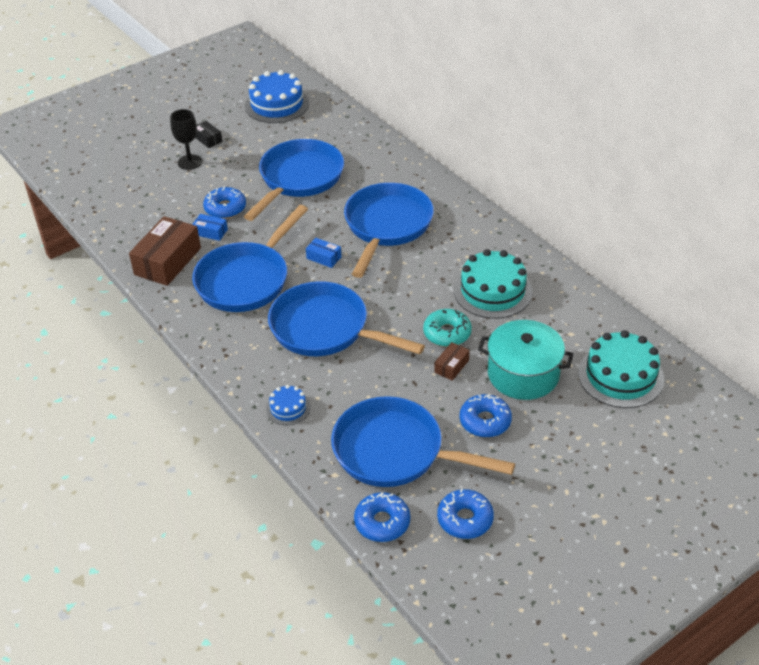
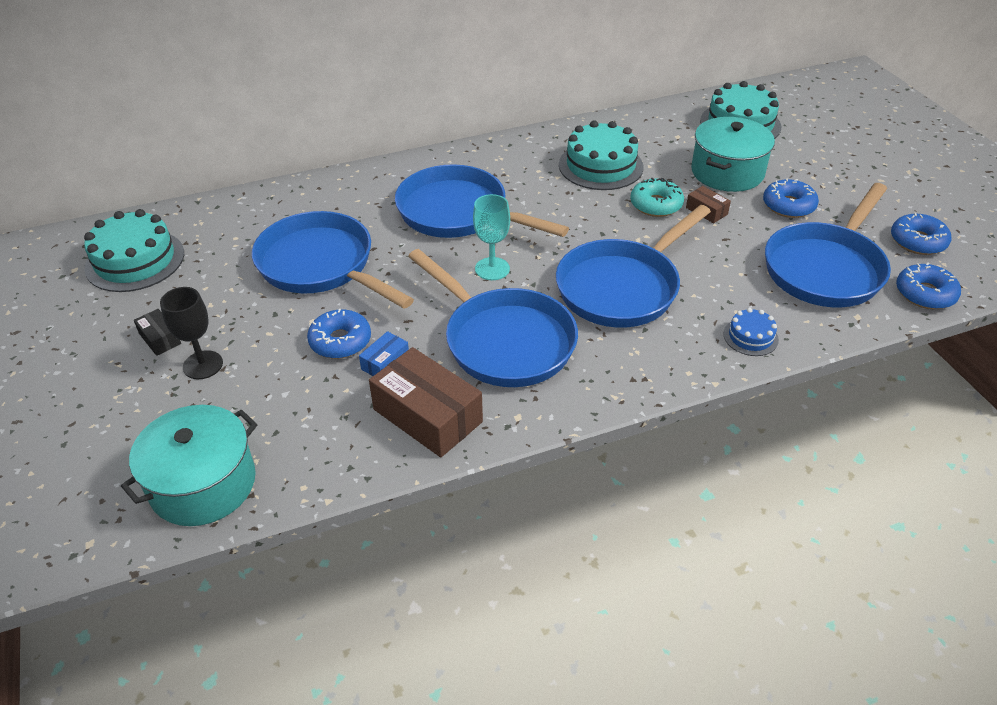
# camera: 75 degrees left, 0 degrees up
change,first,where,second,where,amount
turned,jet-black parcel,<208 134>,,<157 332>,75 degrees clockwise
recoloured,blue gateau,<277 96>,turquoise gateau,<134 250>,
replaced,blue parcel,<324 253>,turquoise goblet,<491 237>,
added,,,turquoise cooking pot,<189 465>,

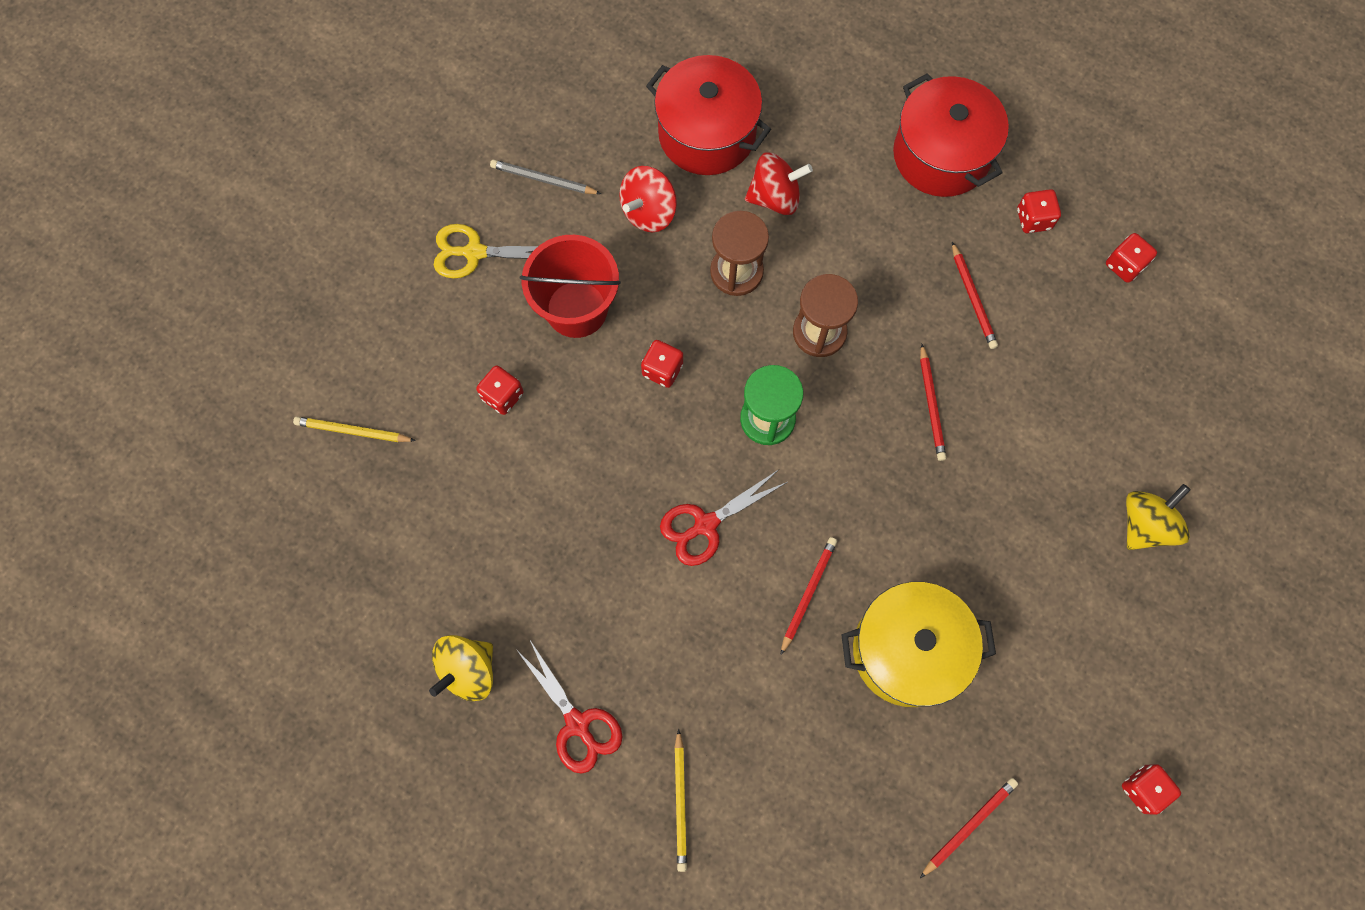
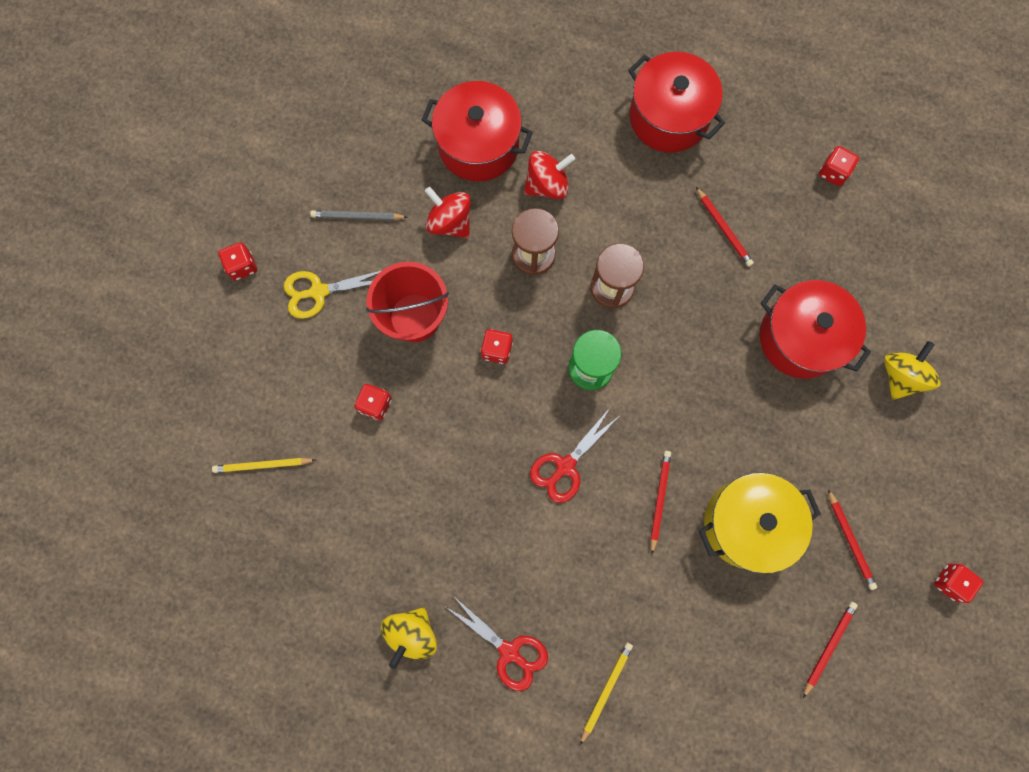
# camera: 15 degrees left, 5 degrees up
change,first,where,second,where,amount
turned,scarlet spinning top,<648 199>,,<448 212>,105 degrees clockwise
turned,golden lead pencil,<680 800>,,<606 694>,135 degrees counterclockwise
moved,scarlet lead pencil,<933 402>,,<852 539>,
moved,scarlet die,<1039 211>,,<237 261>,
added,,,scarlet cooking pot,<815 329>,

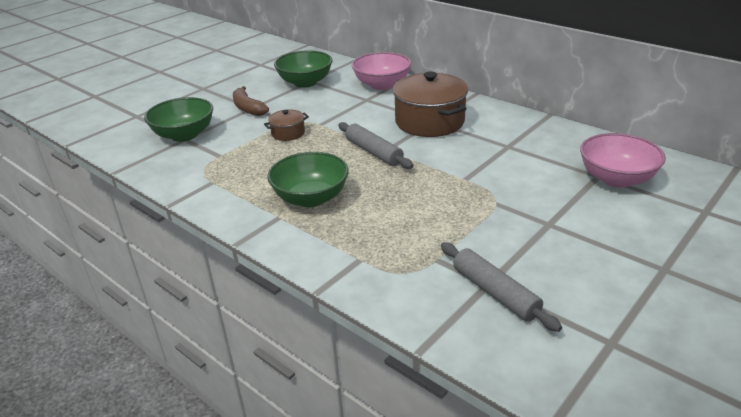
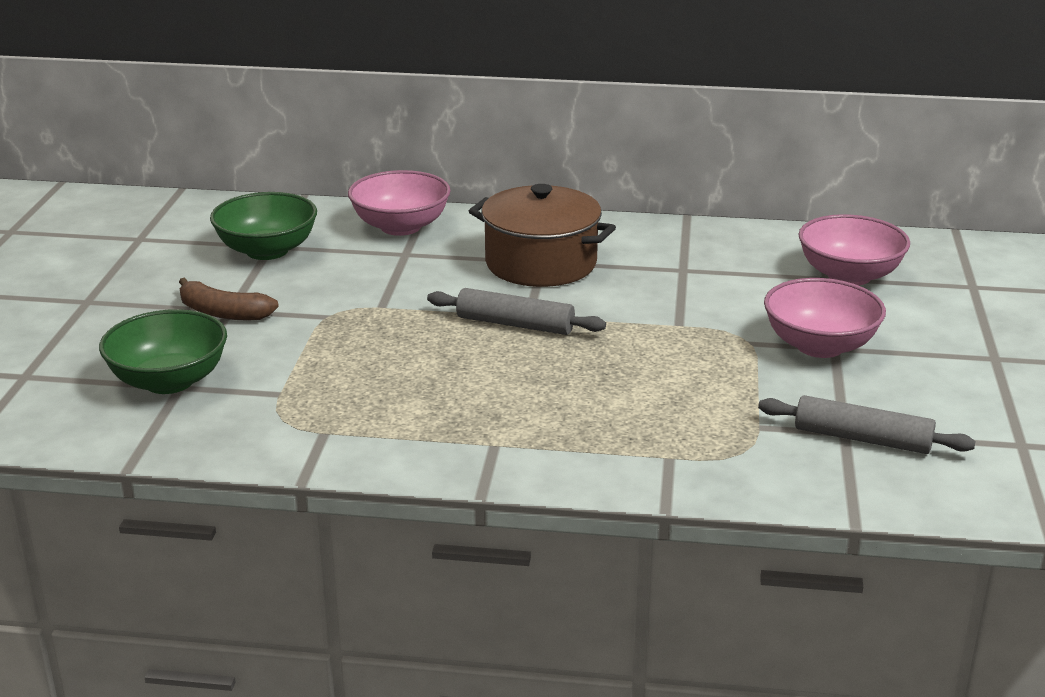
# camera: 35 degrees left, 5 degrees down
change,first,where,second,where,amount
removed,dark brown cooking pot,<286 125>,,,
removed,emerald serving bowl,<308 179>,,,
added,,,rose-pink serving bowl,<825 318>,

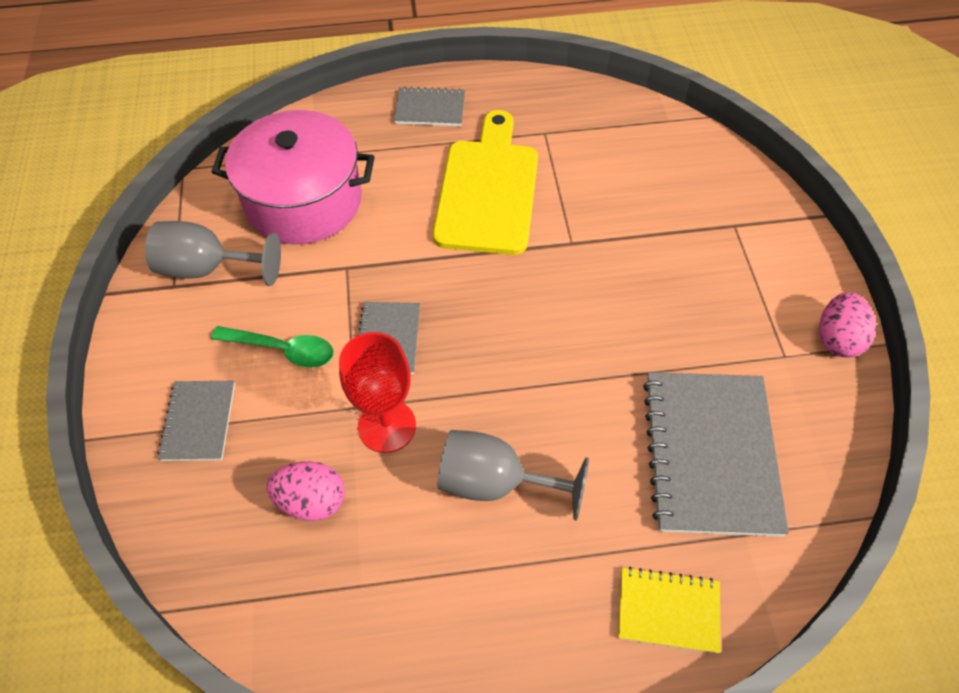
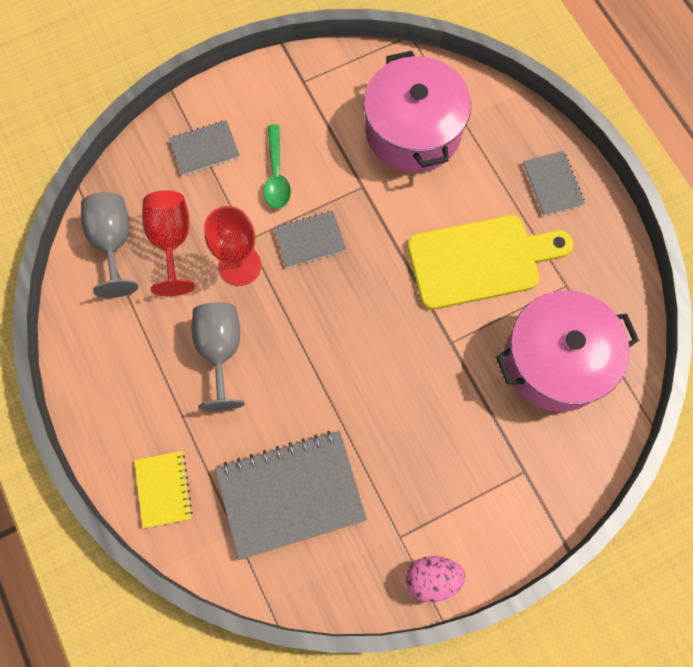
# camera: 70 degrees right, 15 degrees up
change,first,where,second,where,amount
moved,gray goblet,<213 253>,,<109 245>,
replaced,rose-pink egg shape,<305 491>,scarlet goblet,<168 243>,
added,,,rose-pink cooking pot,<567 351>,

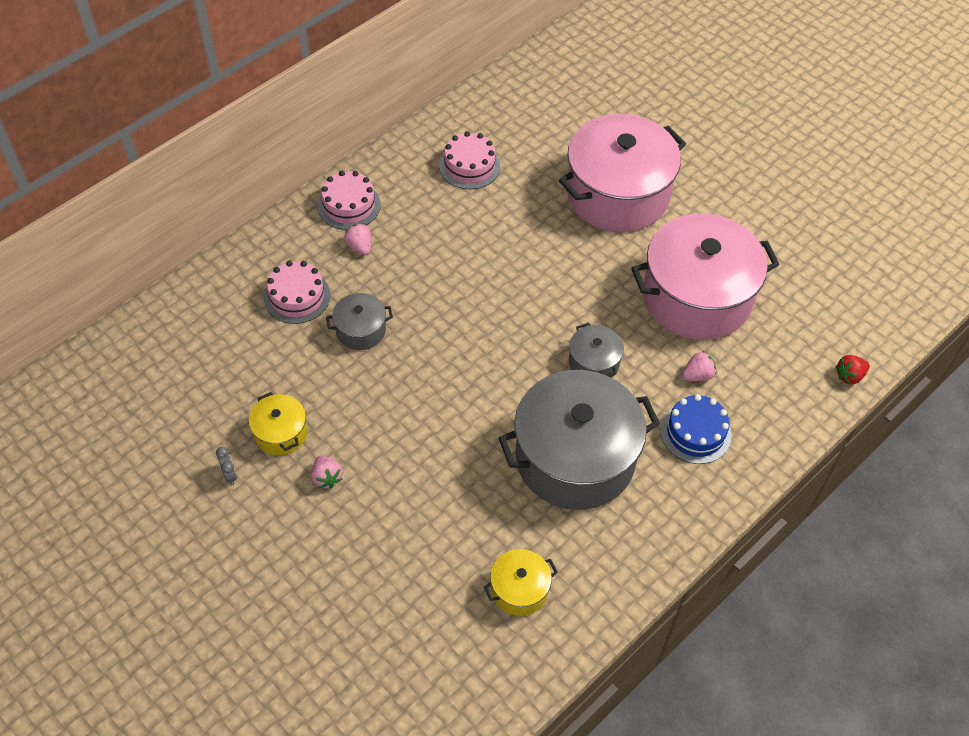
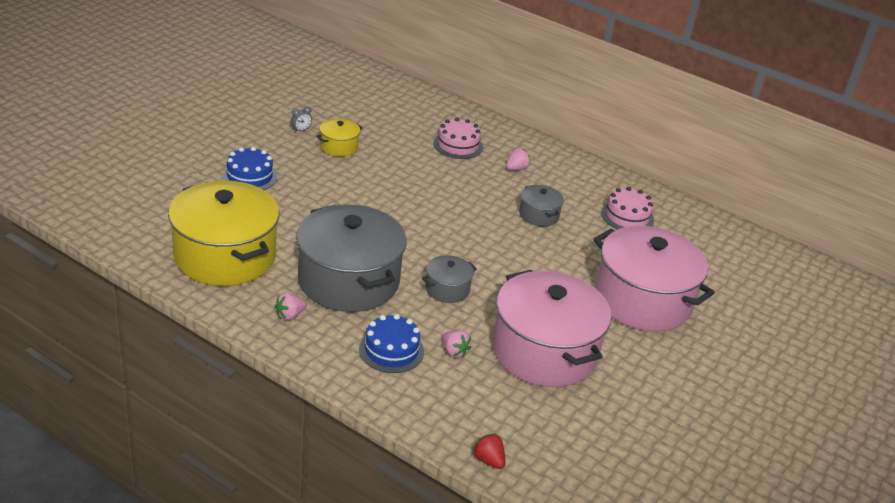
# camera: 75 degrees right, 20 degrees down
change,first,where,second,where,amount
moved,rose-pink strawberry,<327 472>,,<291 306>,
removed,rose-pink gateau,<349 200>,,,
moved,gray cooking pot,<359 321>,,<541 205>,
resized,golden cooking pot,<521 582>,,<223 233>,x2.24
added,,,blue gateau,<249 168>,

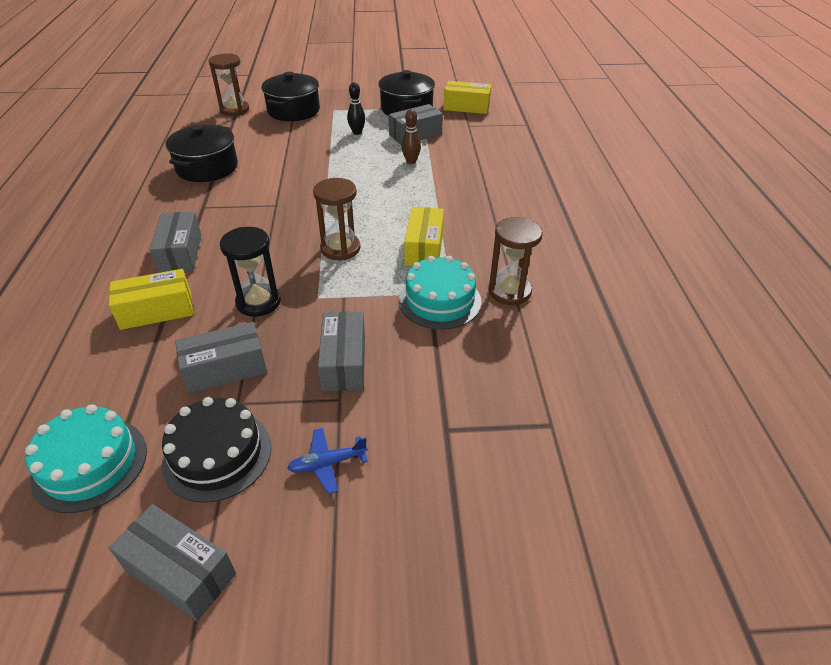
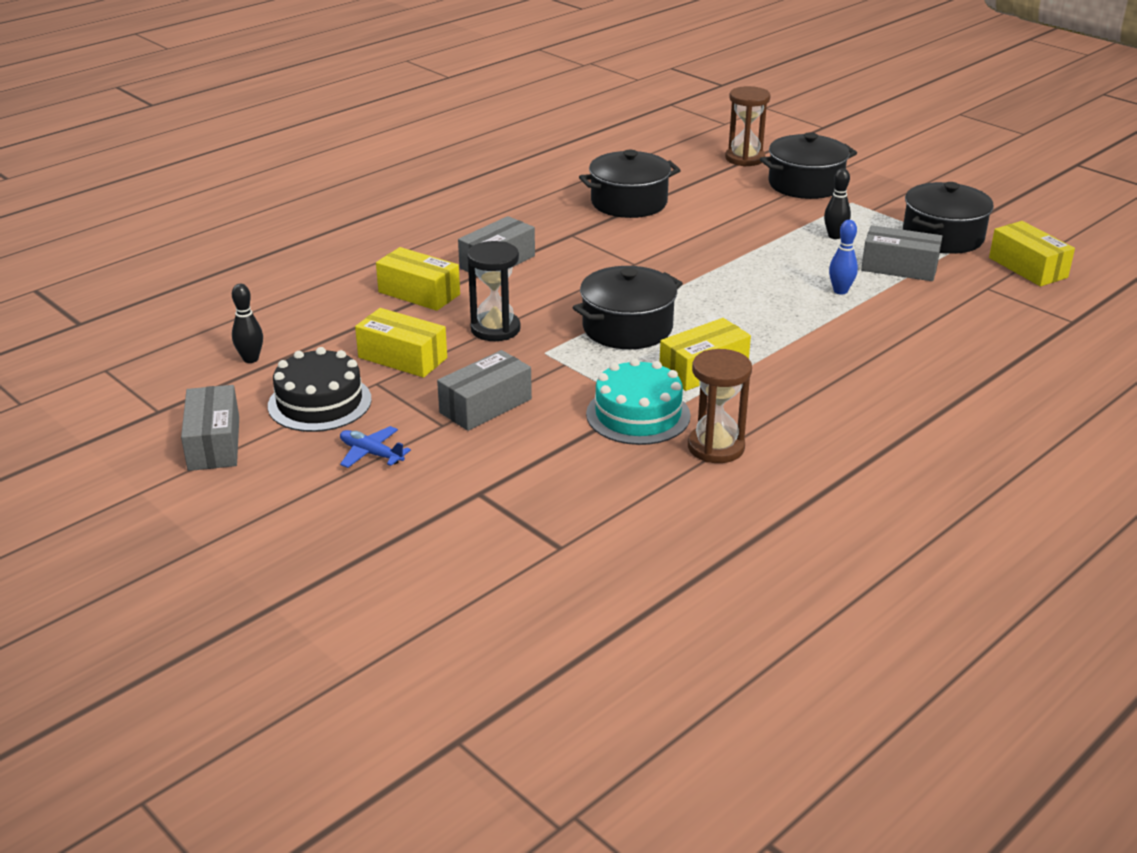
# camera: 50 degrees right, 10 degrees down
change,first,where,second,where,amount
replaced,turquoise gateau,<86 458>,jet-black tenpin,<247 323>,
recoloured,gray parcel,<221 357>,golden parcel,<401 343>,
replaced,dark brown hourglass,<337 219>,jet-black cooking pot,<628 307>,
recoloured,dark brown tenpin,<411 136>,blue tenpin,<843 257>,

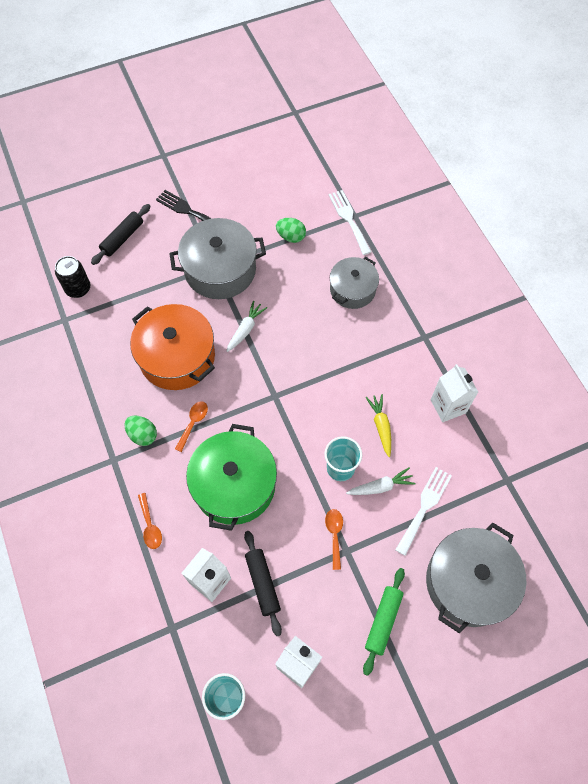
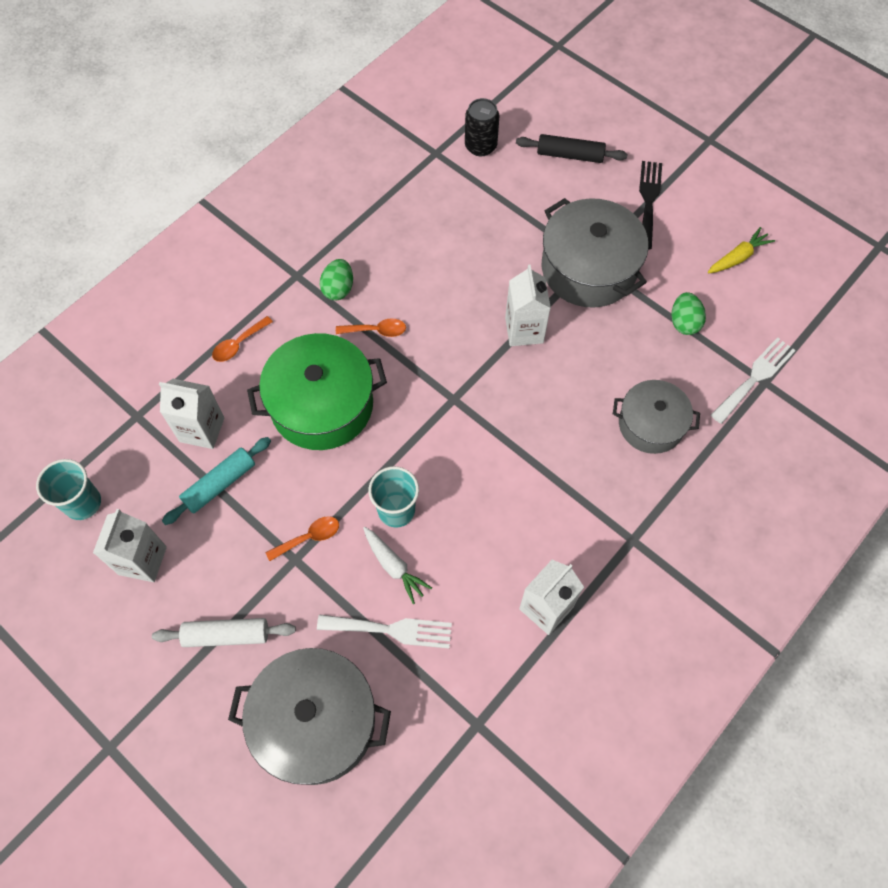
# camera: 65 degrees right, 0 degrees up
change,first,where,second,where,amount
removed,bright orange cooking pot,<172 347>,,,
replaced,snow-white root vegetable,<246 326>,snow-white milk carton,<528 305>,
recoloured,jet-black pastry roller,<263 583>,turquoise pastry roller,<216 481>,
recoloured,emerald pastry roller,<384 622>,snow-white pastry roller,<224 632>,
moved,golden root vegetable,<378 425>,,<741 250>,

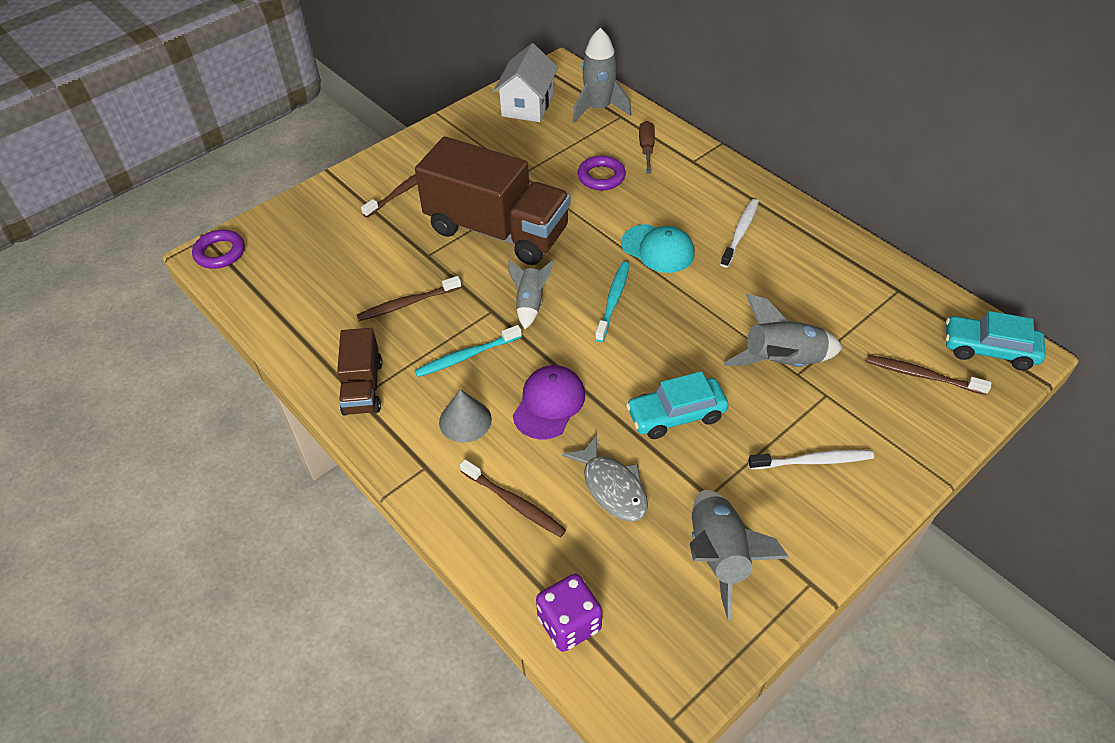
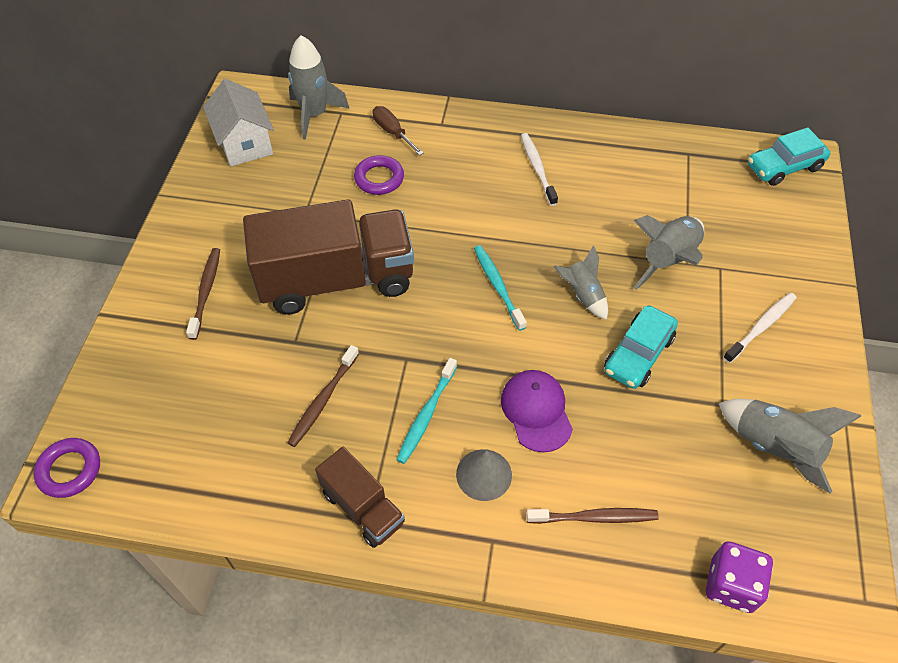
# camera: 40 degrees left, 5 degrees up
change,first,where,second,where,amount
moved,gray rocket,<531 294>,,<581 282>,
removed,gray toy fish,<605 478>,,,
removed,turquoise baseball cap,<658 248>,,,
removed,dark brown tooth brush,<929 375>,,,

